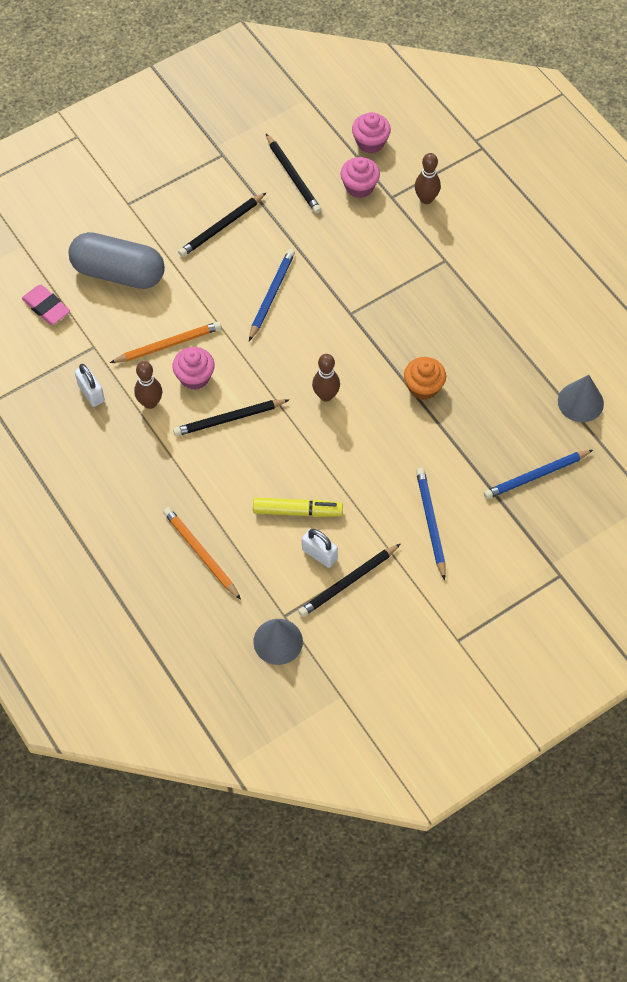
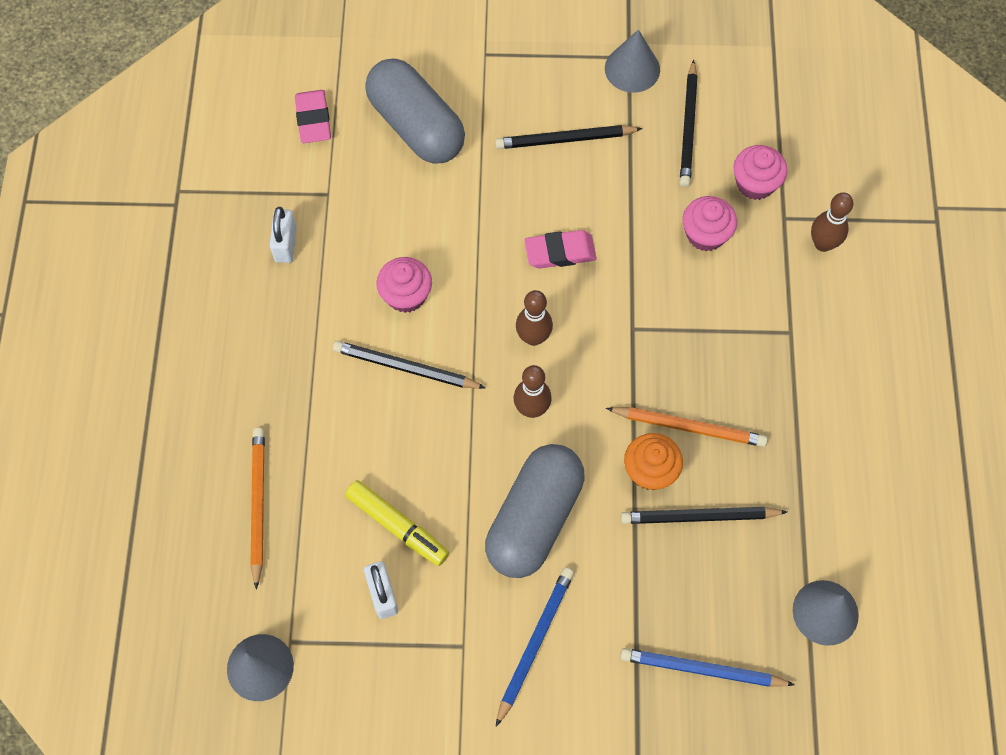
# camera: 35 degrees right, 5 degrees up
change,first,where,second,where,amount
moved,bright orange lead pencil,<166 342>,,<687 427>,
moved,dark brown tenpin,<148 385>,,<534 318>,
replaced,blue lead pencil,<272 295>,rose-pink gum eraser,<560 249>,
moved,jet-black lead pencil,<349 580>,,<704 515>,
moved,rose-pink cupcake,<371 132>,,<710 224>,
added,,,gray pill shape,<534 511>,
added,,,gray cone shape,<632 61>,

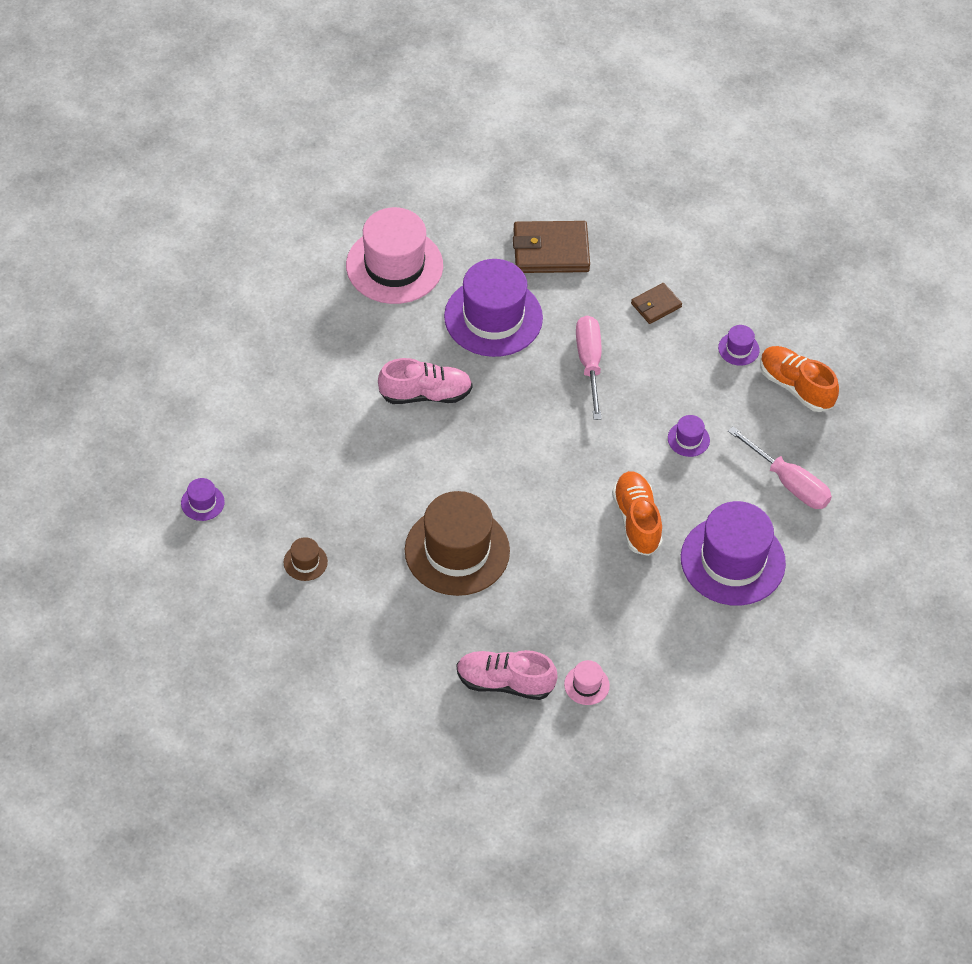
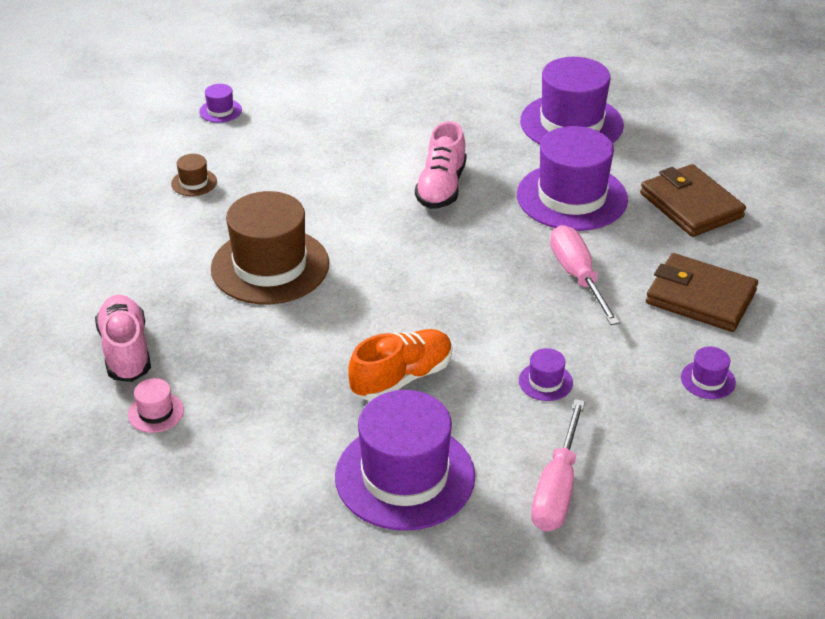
# camera: 65 degrees right, 15 degrees down
change,first,where,second,where,amount
recoloured,rose-pink hat,<394 255>,violet hat,<572 101>,
turned,rose-pink shoe,<425 381>,,<440 165>,45 degrees clockwise
turned,rose-pink screwdriver,<589 368>,,<585 275>,75 degrees counterclockwise
resized,dark brown wallet,<656 303>,,<702 292>,x1.82
removed,bright orange shoe,<799 379>,,,

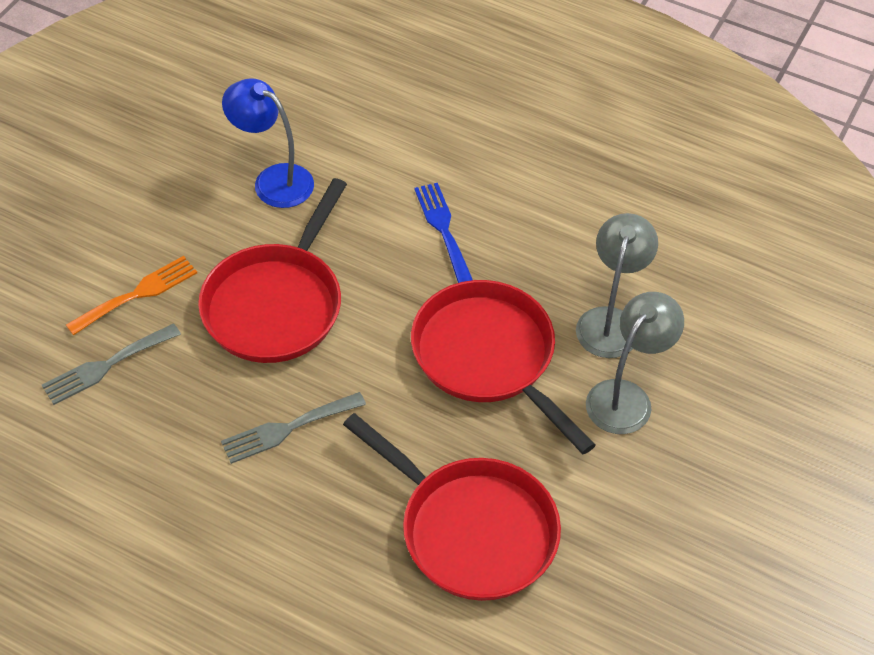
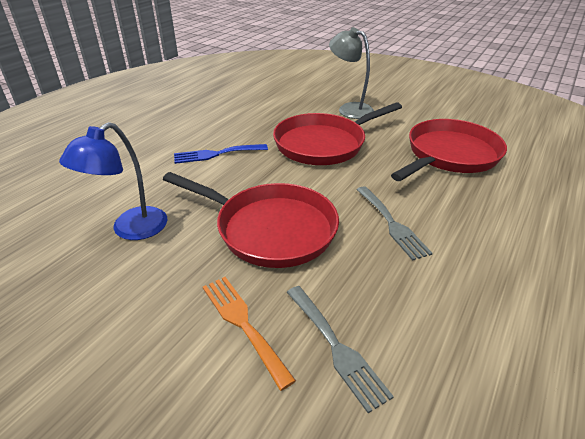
# camera: 85 degrees left, 15 degrees down
change,first,where,second,where,amount
removed,gray reading lamp,<617 285>,,,

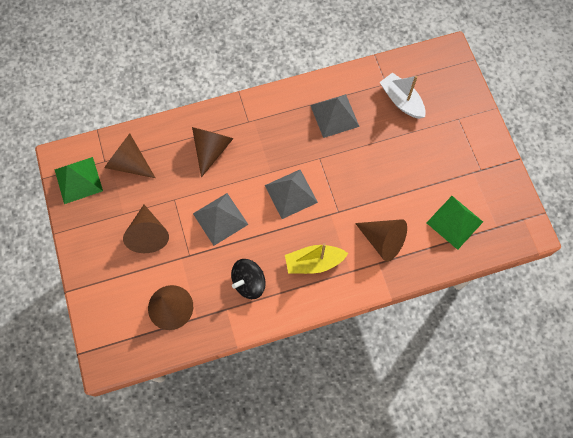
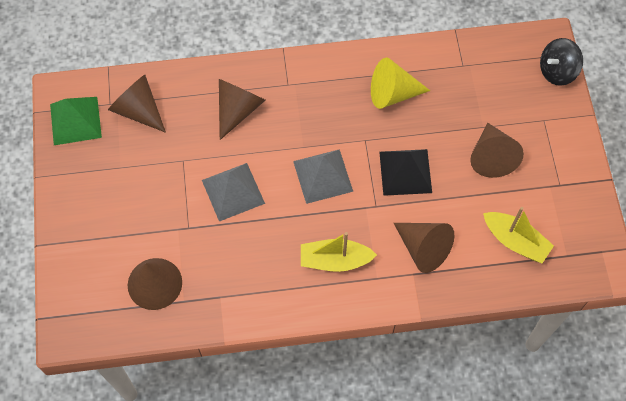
# camera: 10 degrees right, 5 degrees down
change,first,where,second,where,amount
moved,dark brown cone shape,<146 229>,,<497 150>,
moved,jet-black spinning top,<248 279>,,<561 62>,
replaced,gray solid pyramid,<335 116>,golden cone shape,<400 83>,
removed,snow-white boat,<403 95>,,,
replaced,emerald solid pyramid,<455 223>,golden boat,<518 235>,
added,,,jet-black solid pyramid,<405 172>,

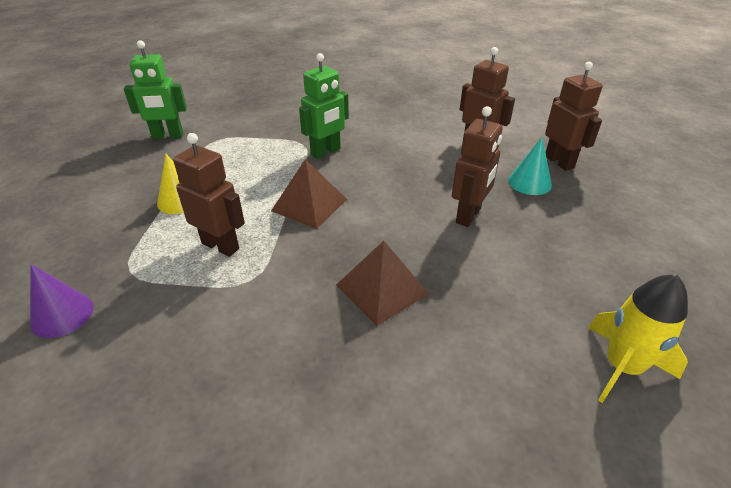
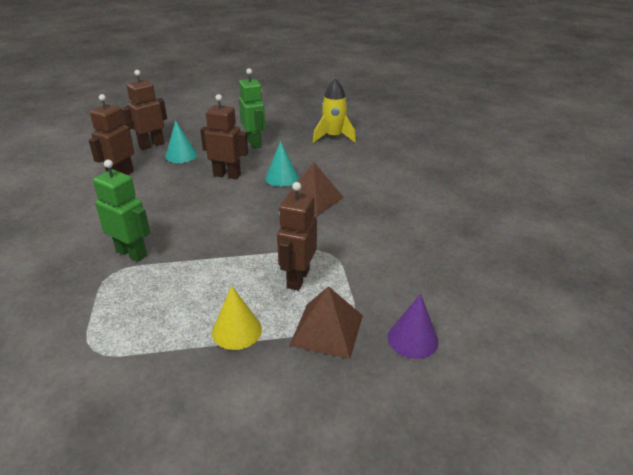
# camera: 105 degrees left, 5 degrees down
change,first,where,second,where,amount
moved,emerald robot figure,<155 89>,,<252 108>,
moved,dark brown solid pyramid,<309 194>,,<326 322>,
added,,,turquoise cone shape,<282 164>,

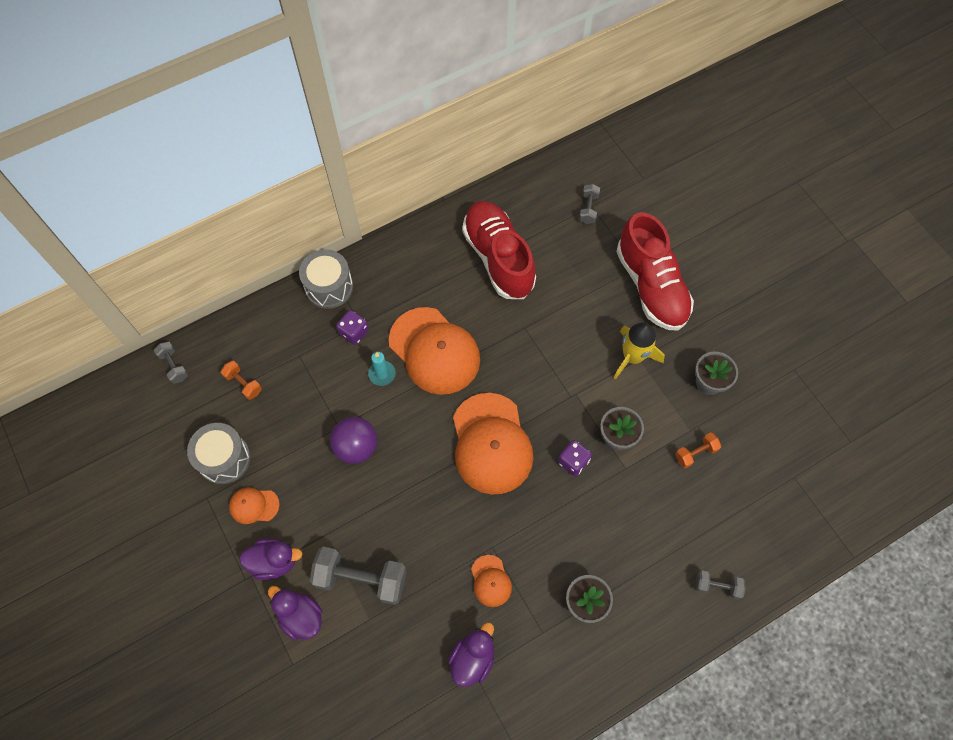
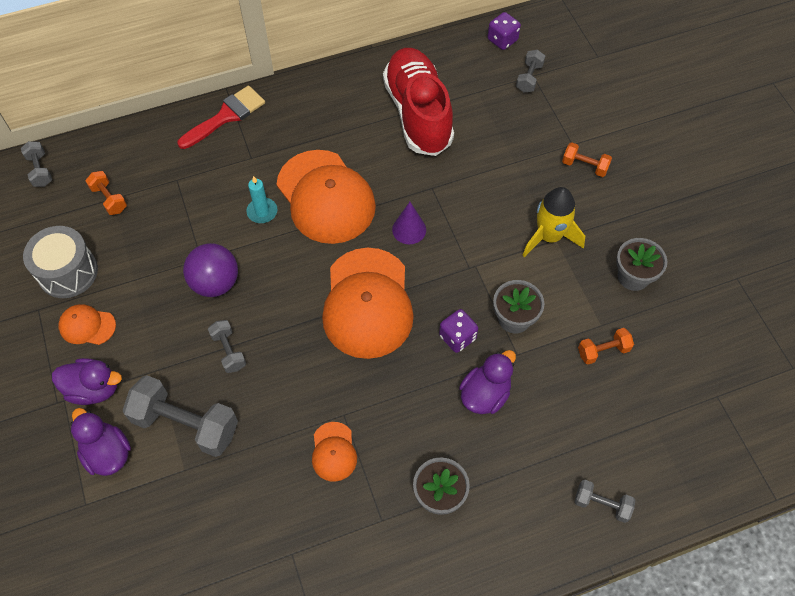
# camera: 10 degrees right, 5 degrees down
change,first,where,second,where,amount
replaced,gray drum,<326 279>,scarlet paint brush,<221 117>,
moved,violet die,<352 327>,,<504 31>,
moved,violet toy duck,<471 654>,,<487 382>,
replaced,scarlet shoe,<655 271>,bright orange dumbbell,<587 159>,
added,,,gray dumbbell,<227 346>,
added,,,violet cone shape,<409 223>,

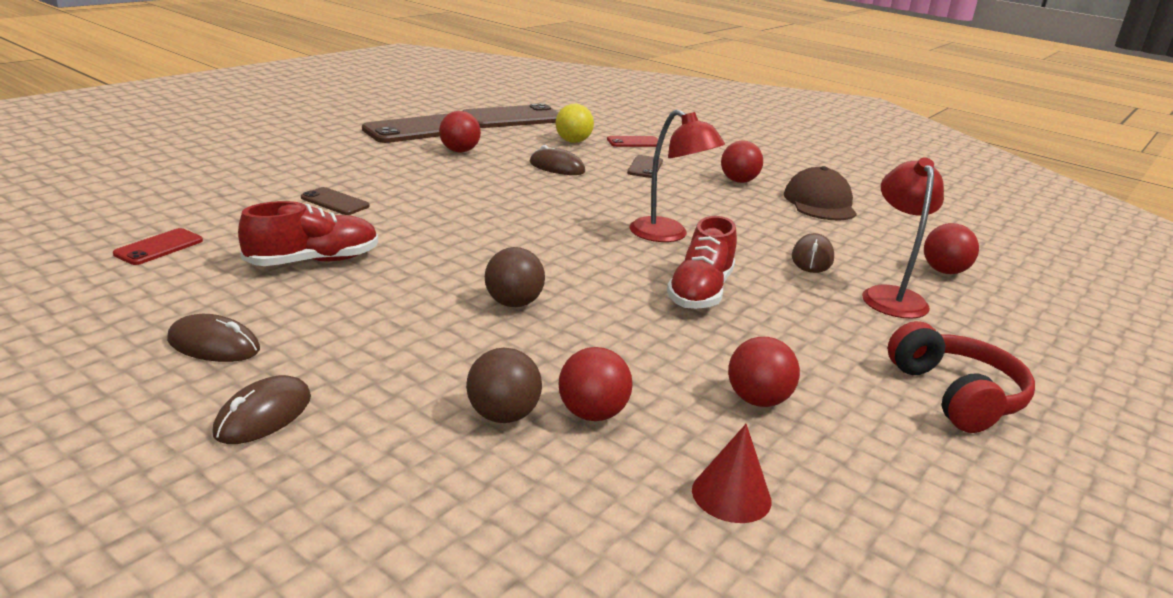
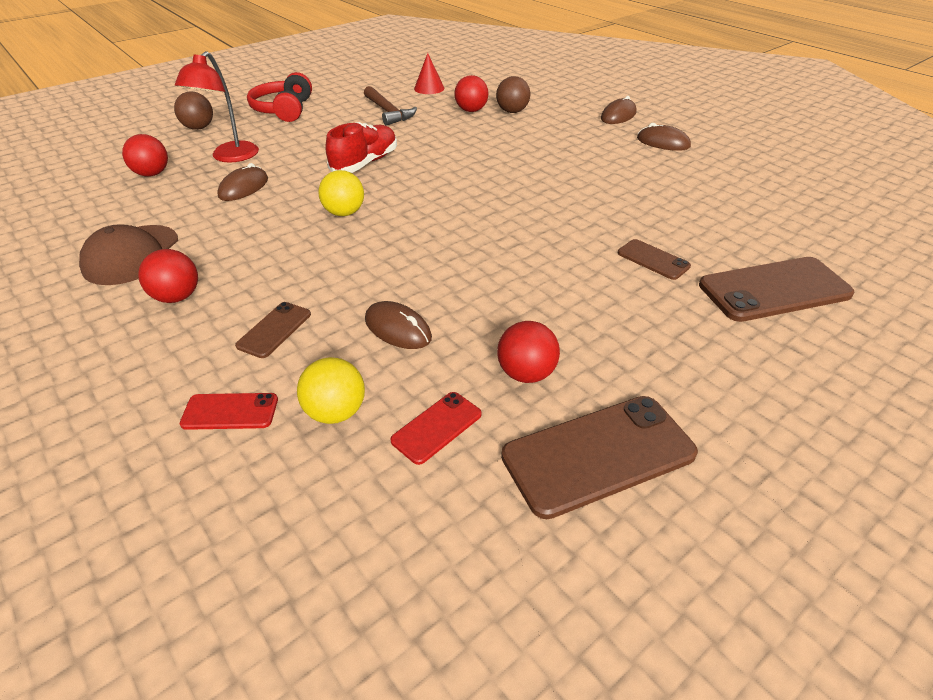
# camera: 165 degrees left, 15 degrees up
change,first,where,second,where,amount
moved,scarlet phone,<158 246>,,<436 428>,
removed,scarlet shoe,<308 233>,,,
moved,dark brown phone,<510 115>,,<777 289>,
moved,dark brown sphere,<515 277>,,<193 110>,
replaced,scarlet reading lamp,<677 175>,golden sphere,<341 193>,
replaced,scarlet sphere,<764 372>,dark brown claw hammer,<390 106>,

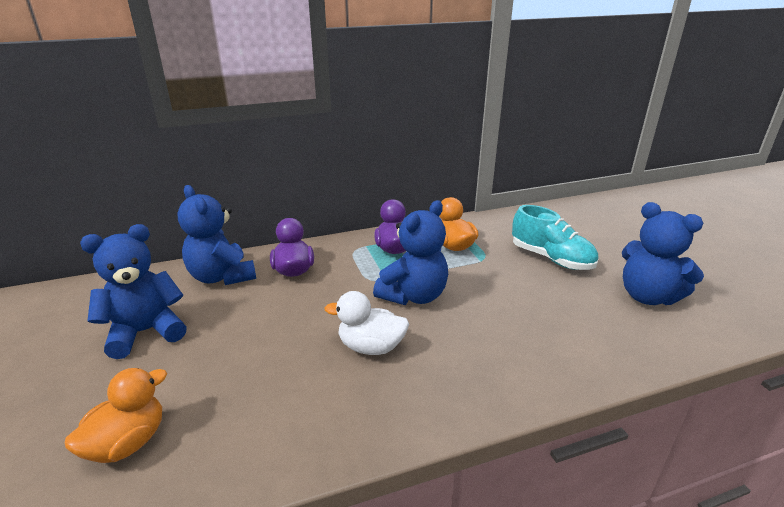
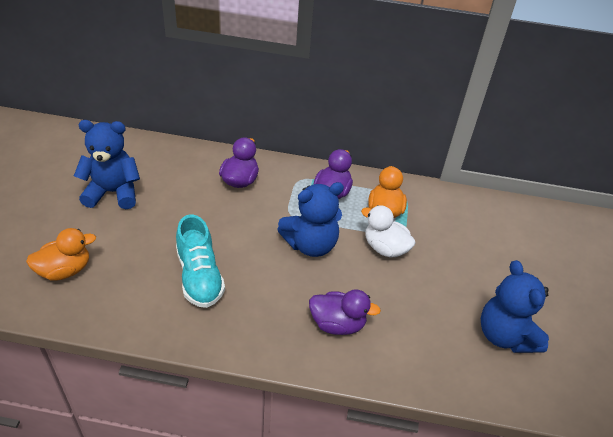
# camera: 25 degrees right, 15 degrees up
change,first,where,second,where,amount
removed,blue teddy bear,<216 235>,,,
moved,snow-white toy duck,<366 323>,,<388 231>,
moved,turquoise shoe,<555 237>,,<200 261>,
added,,,violet toy duck,<345 312>,

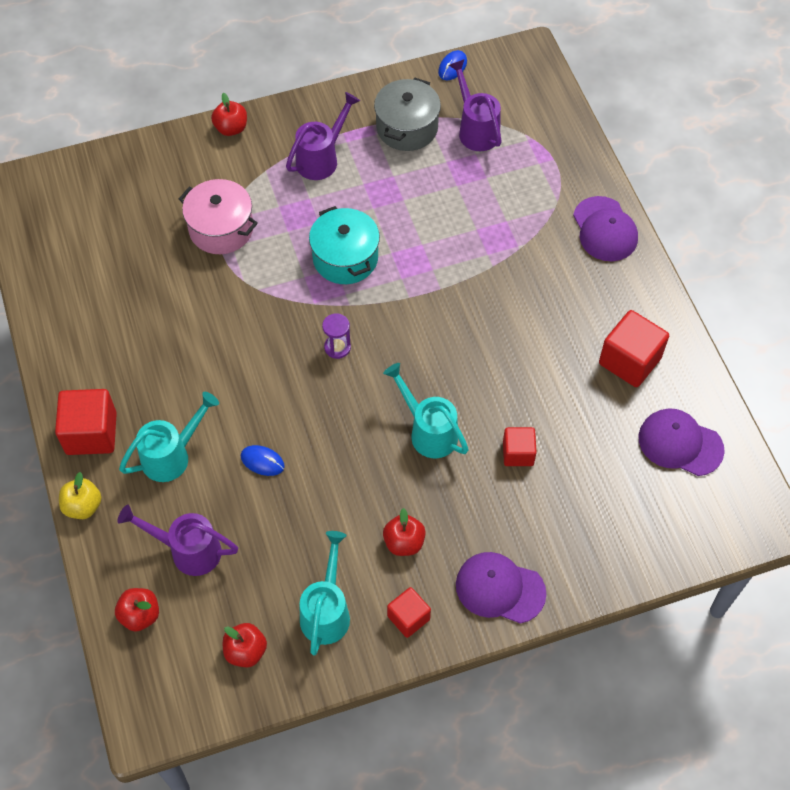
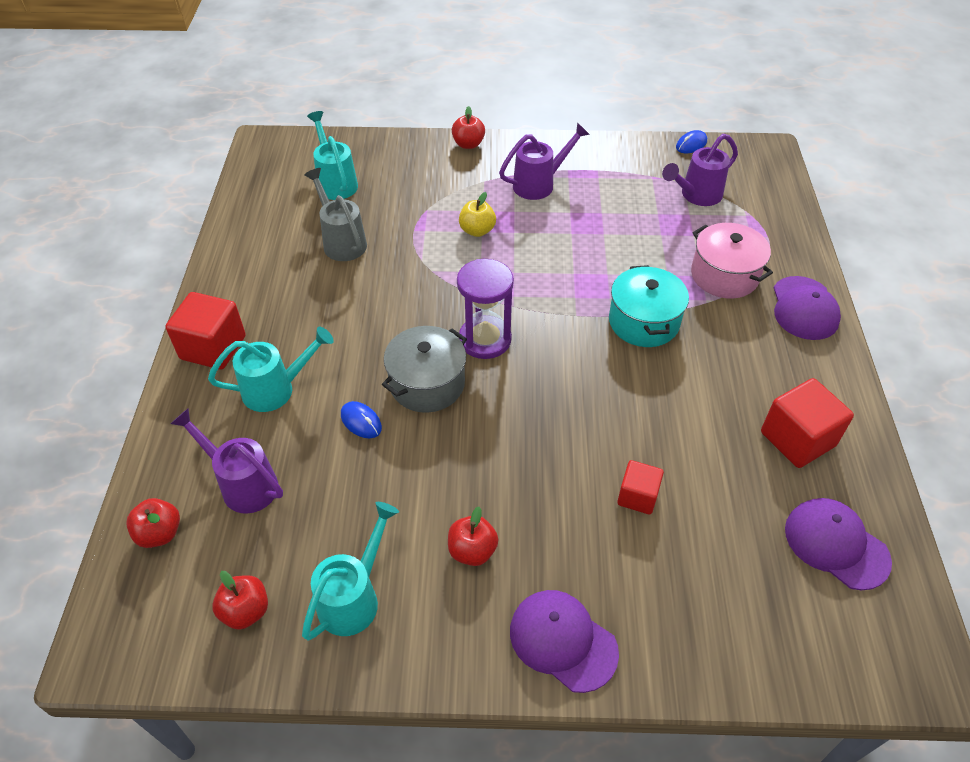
# camera: 20 degrees right, 10 degrees down
change,first,where,second,where,amount
moved,golden toy apple,<80 495>,,<477 214>,
moved,rose-pink cooking pot,<218 216>,,<732 260>,
moved,turquoise cooking pot,<344 245>,,<649 306>,
resized,violet hourglass,<336 336>,,<485 309>,x1.86
moved,gray cooking pot,<407 114>,,<424 369>,
moved,turquoise watering pot,<426 410>,,<332 155>,
removed,scarlet block,<409 612>,,,
turned,violet watering pot,<475 105>,,<700 170>,120 degrees counterclockwise
added,,,gray watering pot,<335 214>,

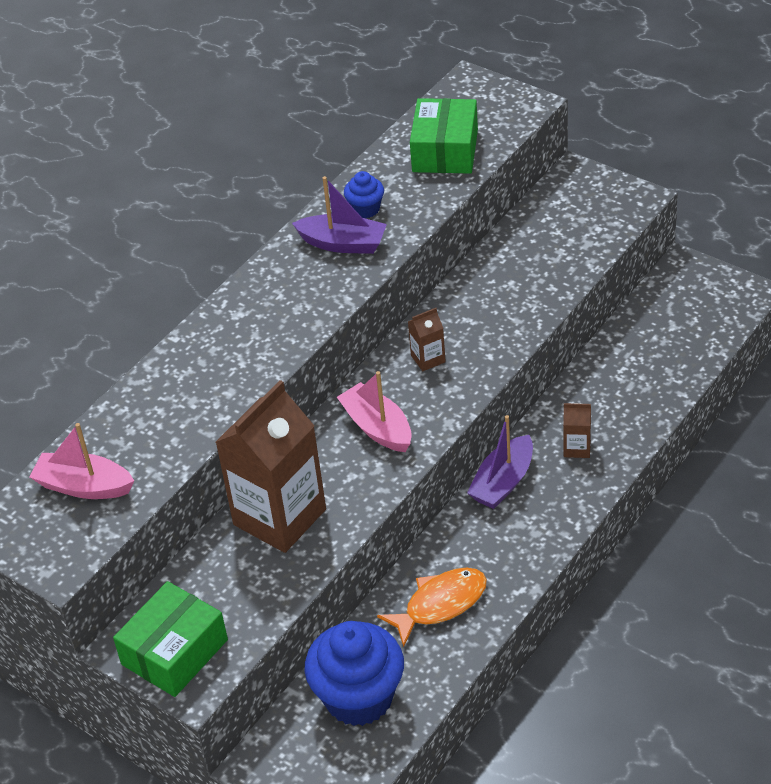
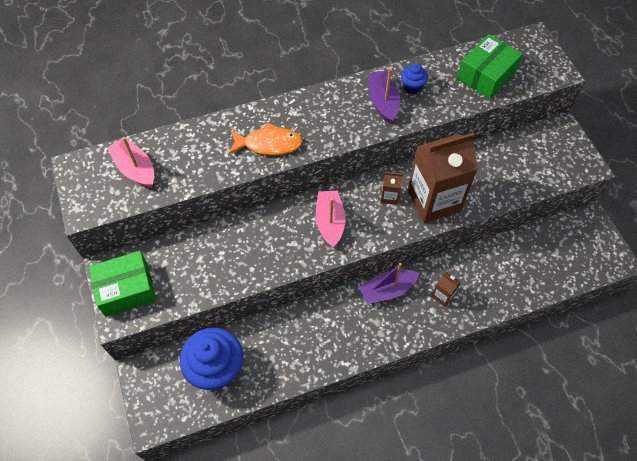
# camera: 30 degrees right, 15 degrees up
change,first,where,second,where,amount
moved,dark brown milk carton,<270 466>,,<442 178>,
turned,violet boat,<339 215>,,<384 96>,150 degrees counterclockwise
moved,bright orange toy fish,<432 607>,,<266 139>,

